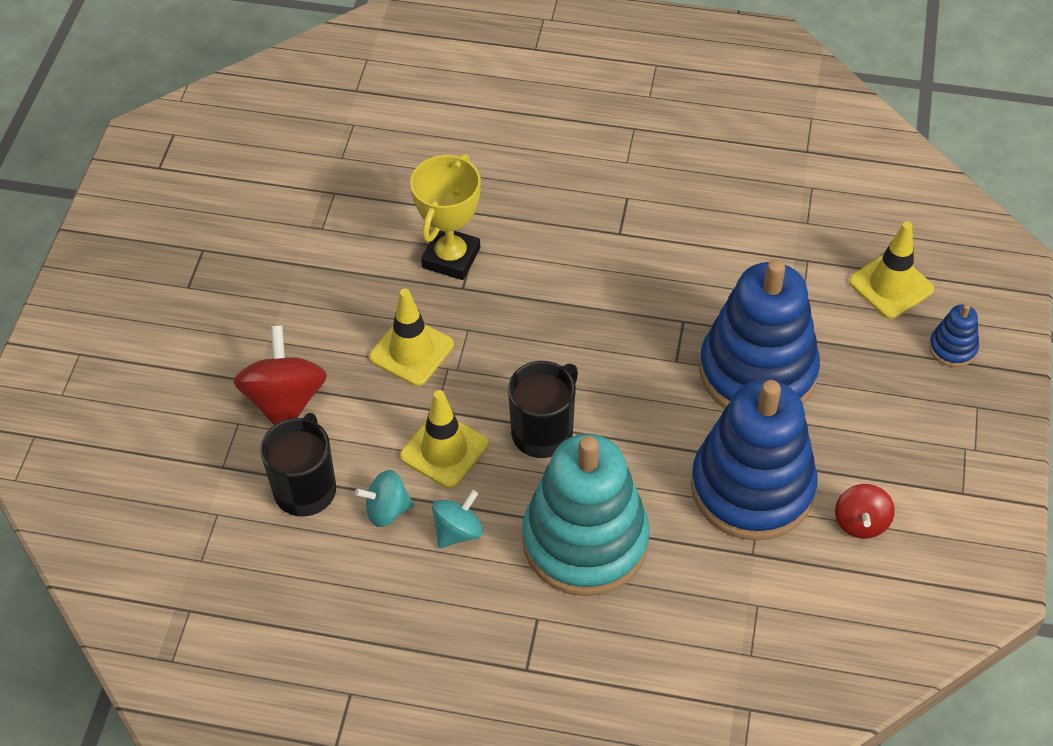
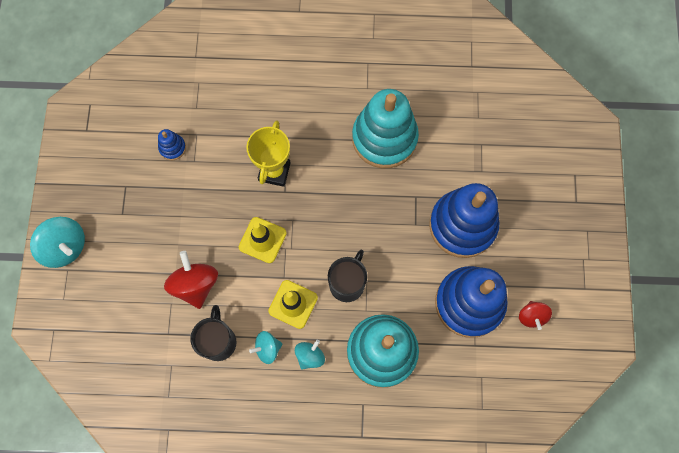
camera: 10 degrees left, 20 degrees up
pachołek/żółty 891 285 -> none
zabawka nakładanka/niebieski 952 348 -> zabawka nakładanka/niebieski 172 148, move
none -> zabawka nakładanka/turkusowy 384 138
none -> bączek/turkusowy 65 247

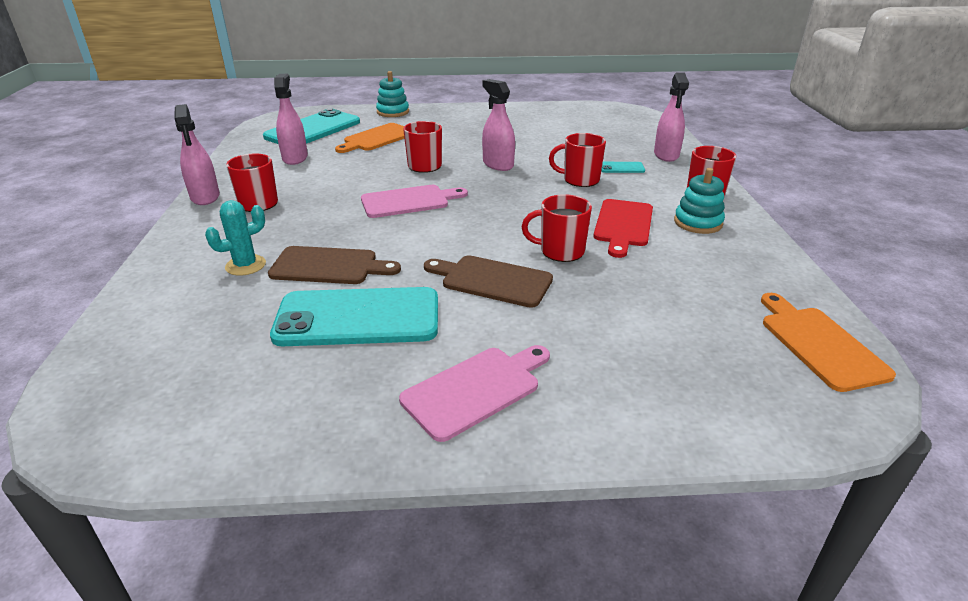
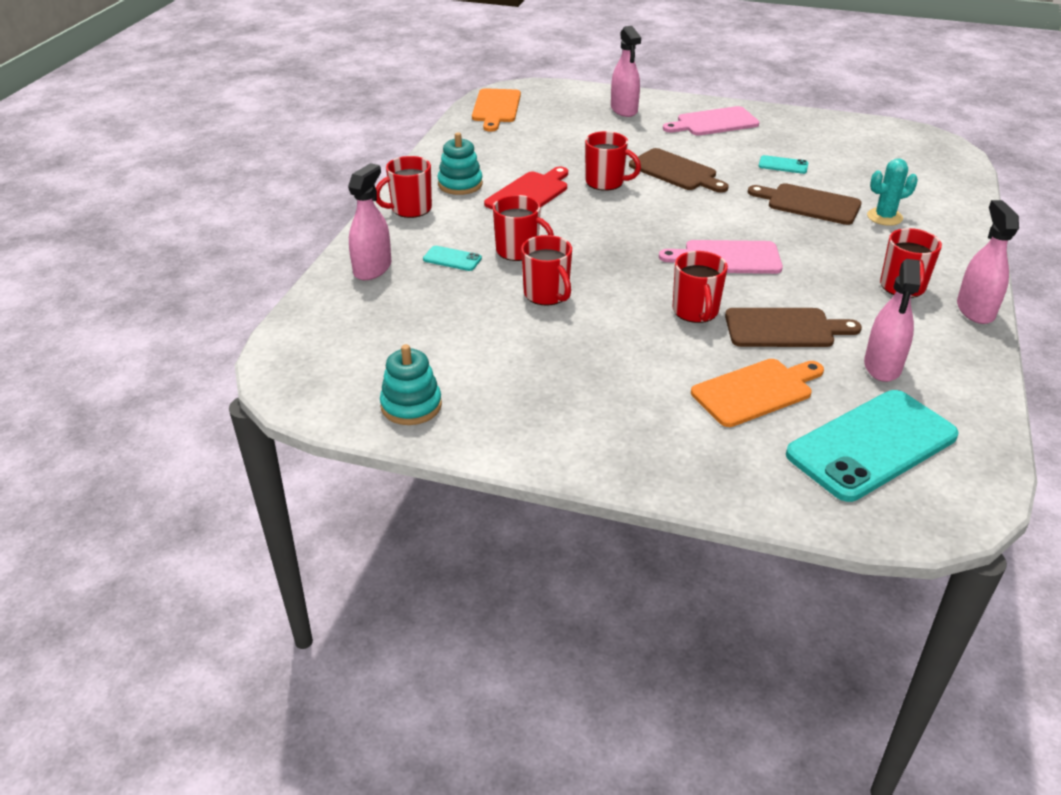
camera: 160 degrees left, 5 degrees up
zabawka nakładanka/turkusowy 393 112 -> zabawka nakładanka/turkusowy 411 405, move
spryskiwacz/różowy 498 164 -> spryskiwacz/różowy 624 109, move
telefon/turkusowy 358 318 -> telefon/turkusowy 783 165, x0.41
none -> kubek/czerwony 547 294
none -> deska do krojenia/brązowy 784 328

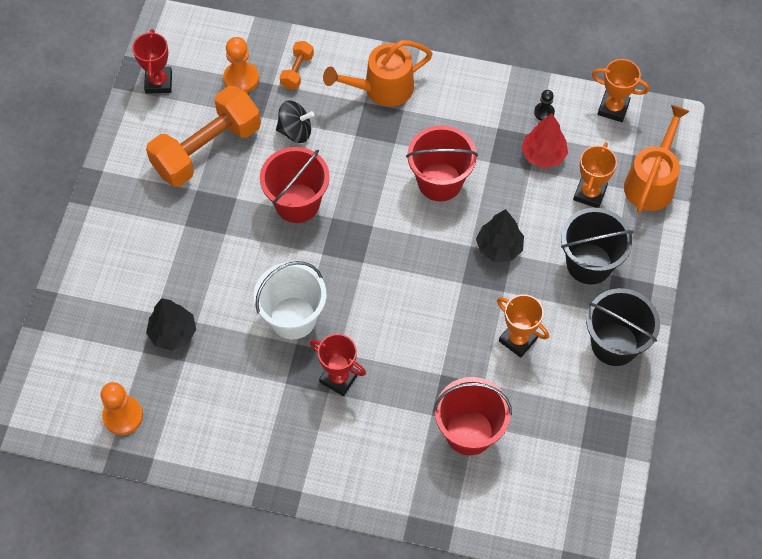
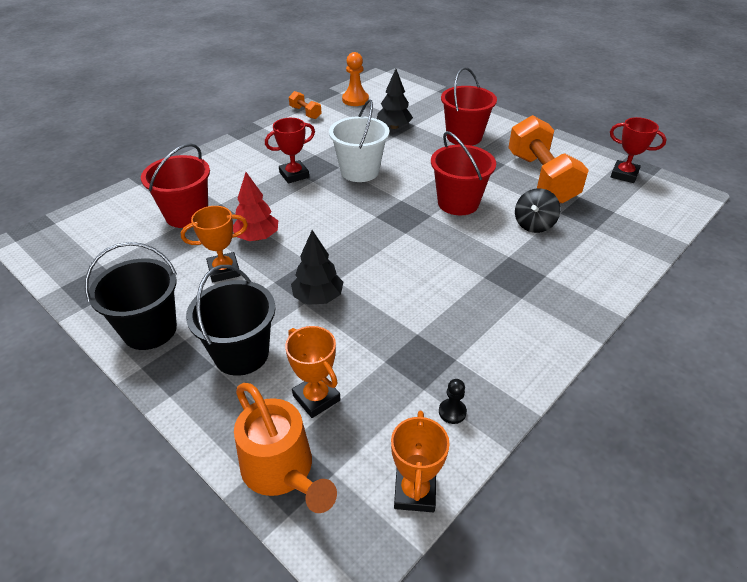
camera: 120 degrees right, 20 degrees down
pionek/pomarańczowy 241 78 -> none
konewka/pomarańczowy 381 88 -> none
hantel/pomarańczowy 297 71 -> hantel/pomarańczowy 305 113, move
puchar/pomarańczowy 613 108 -> puchar/pomarańczowy 414 492, 45 degrees counterclockwise
drzewko/czerwony 543 155 -> drzewko/czerwony 257 237, move
wiadro/czerwony 440 182 -> wiadro/czerwony 464 137, move

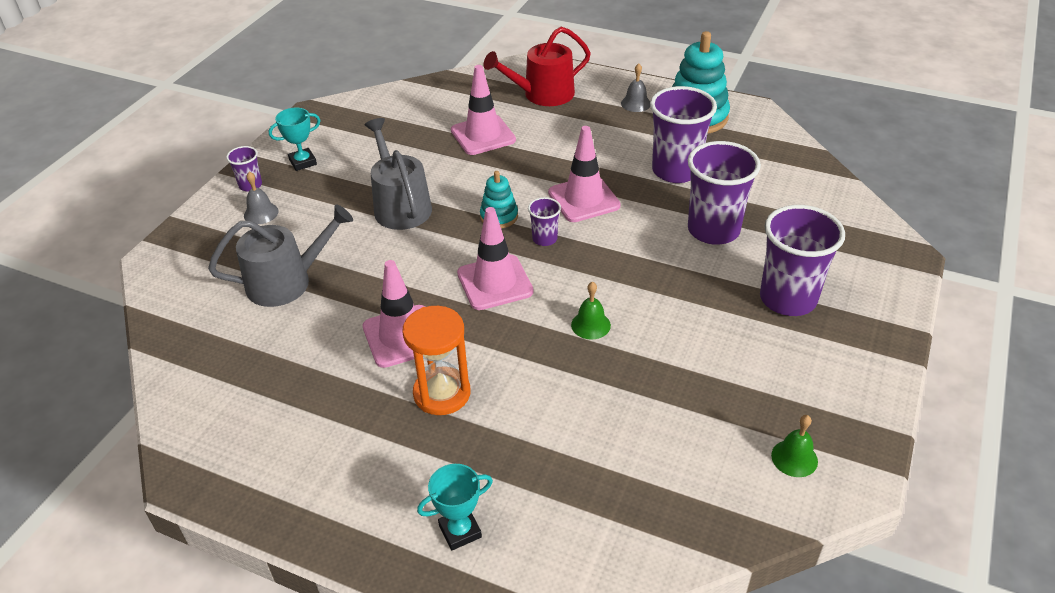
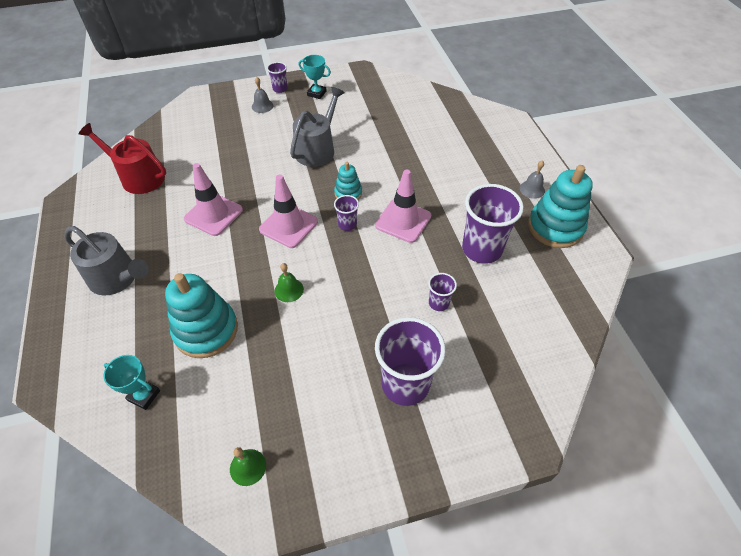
camera: 50 degrees right, 10 degrees up
konewka/czerwony 543 94 -> konewka/czerwony 138 177, move
pachołek/różowy 483 135 -> none
szklanka/fioletowy 713 230 -> szklanka/fioletowy 438 303, x0.48
konewka/szary 286 282 -> konewka/szary 117 278, move
klepsydra/pomarańczowy 442 393 -> none
puchar/turkusowy 460 531 -> puchar/turkusowy 144 395, move
none -> zabawka nakładanka/turkusowy 206 330

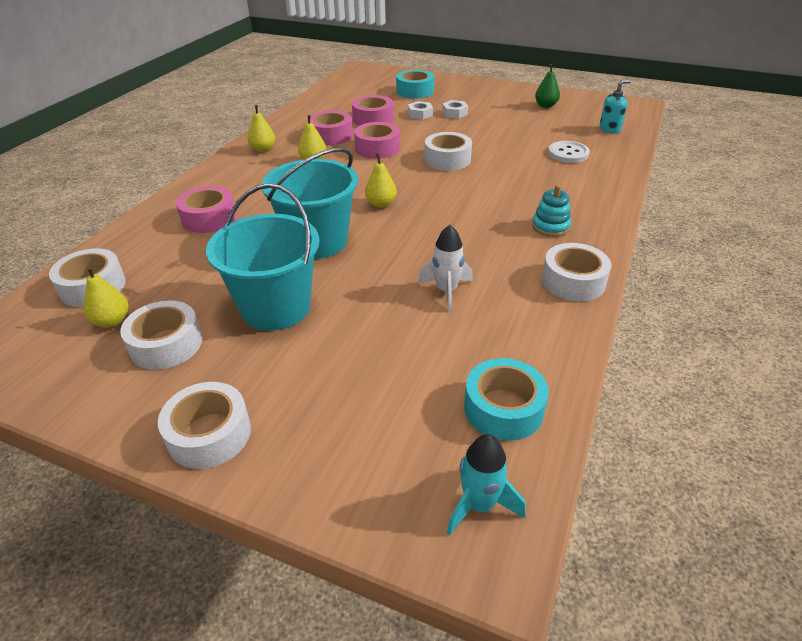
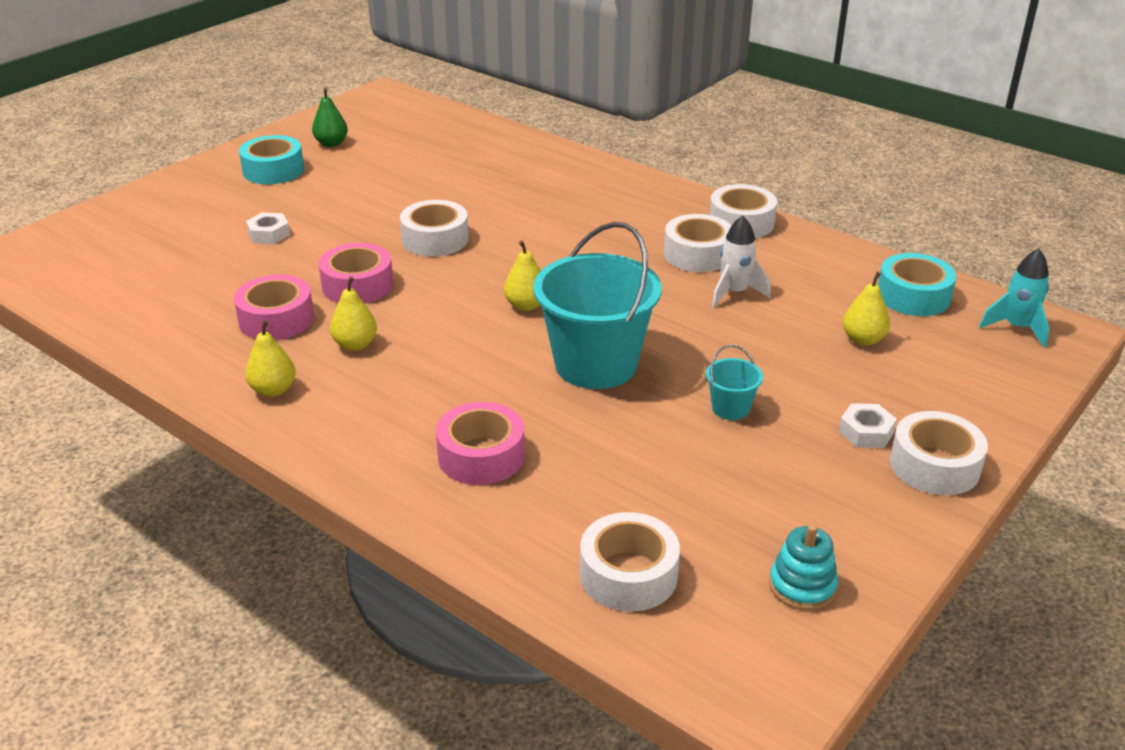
camera: 75 degrees left, 5 degrees down
taśma klejąca/turkusowy 415 91 -> taśma klejąca/turkusowy 273 170, move
dozownik mydła/turkusowy 610 129 -> none
taśma klejąca/różowy 373 119 -> none
nakrętka/biały 454 113 -> nakrętka/biały 866 432, move
guzik/biały 568 153 -> none
wiadro/turkusowy 276 307 -> wiadro/turkusowy 730 408, x0.43
zabawka nakładanka/turkusowy 550 227 -> zabawka nakładanka/turkusowy 802 586, move
gruszka/żółty 112 321 -> gruszka/żółty 863 339, move
taśma klejąca/biały 166 344 -> taśma klejąca/biały 697 254, move

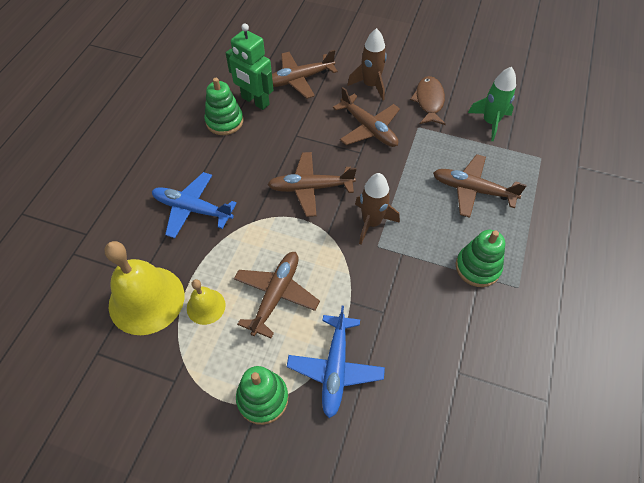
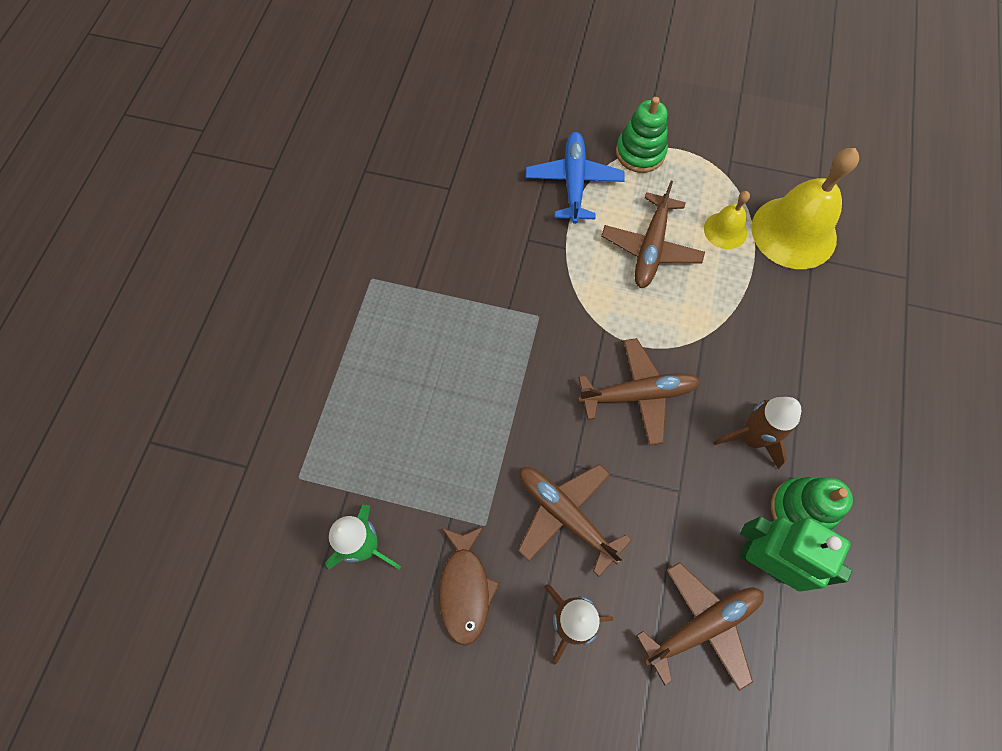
camera: 175 degrees right, 10 degrees up
samolot/brązowy 473 190 -> none
samolot/niebieski 193 209 -> none
rakieta/brązowy 371 222 -> rakieta/brązowy 751 438, move
zabawka nakładanka/zielony 477 267 -> none

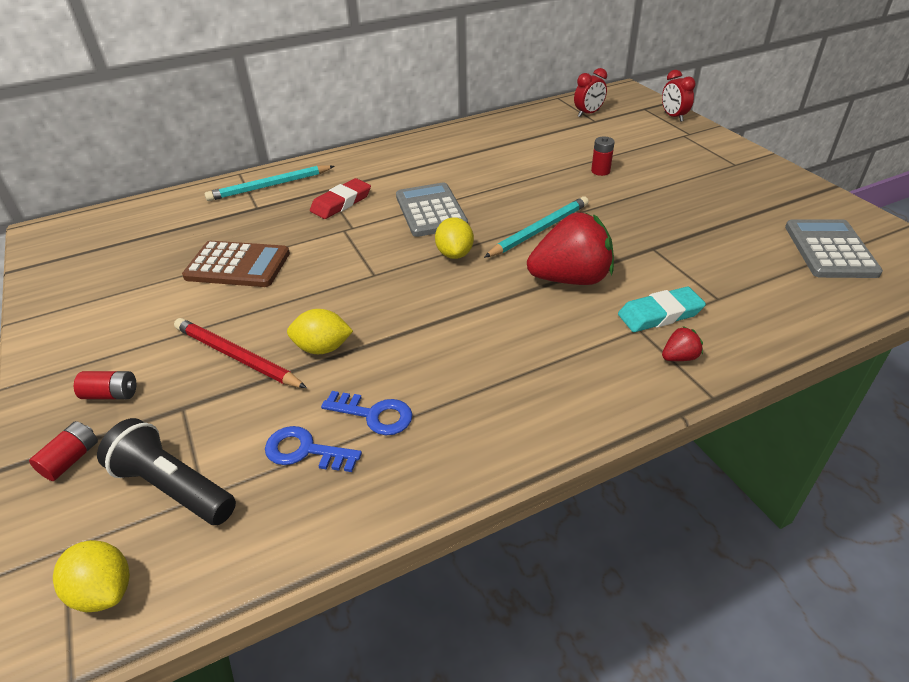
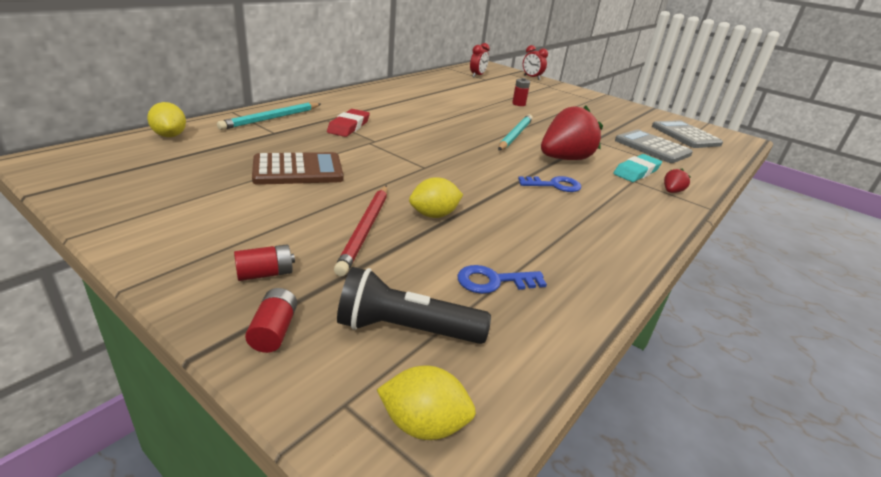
camera: 30 degrees left, 10 degrees down
kalkulator/szary 431 211 -> kalkulator/szary 652 147, move
cytryna/żółty 454 254 -> cytryna/żółty 170 135, move
ołówek/czerwony 237 356 -> ołówek/czerwony 365 229, 90 degrees counterclockwise
klucz/niebieski 374 415 -> klucz/niebieski 554 185, move

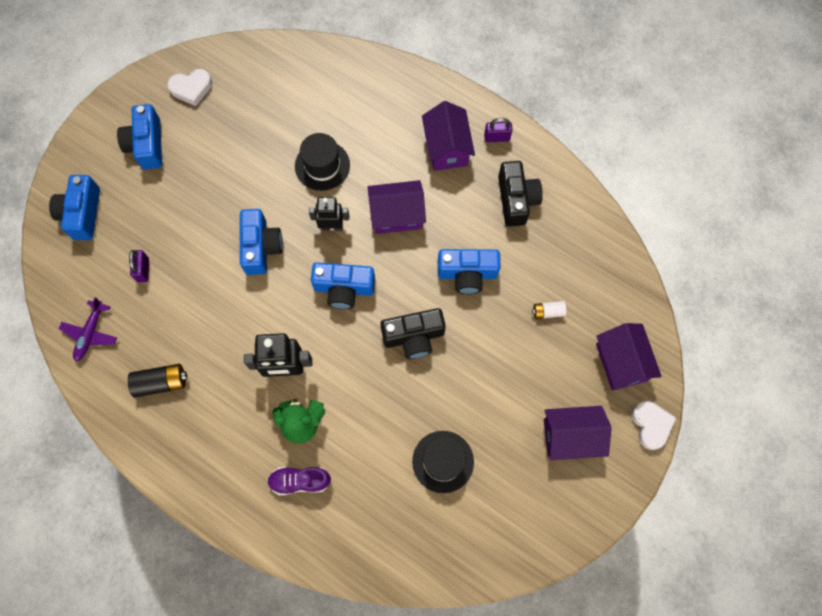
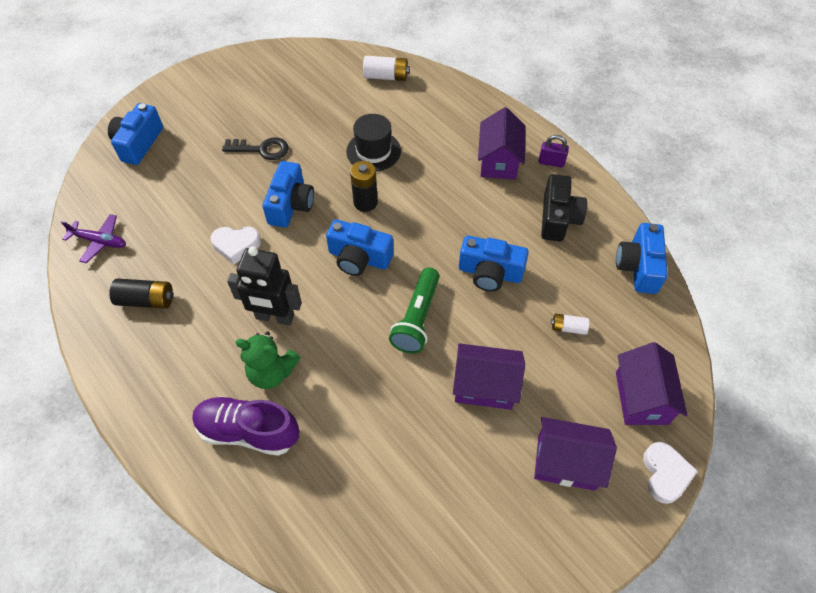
camera: 15 degrees right, 15 degrees down
serce/biały 191 88 -> serce/biały 236 245, move
aparat fotograficzny/niebieski 146 144 -> aparat fotograficzny/niebieski 638 267, move
domek/fioletowy 397 215 -> domek/fioletowy 484 386, move
robot/czarny 332 227 -> bateria/czarny 365 202
kłódka/fioletowy 143 270 -> none
samolot/fioletowy 90 333 -> samolot/fioletowy 99 241, 105 degrees counterclockwise
aparat fotograficzny/czarny 414 337 -> latarka/zielony 417 318
kapelusz/czarny 443 461 -> none
but/fioletowy 299 481 -> but/fioletowy 248 431, x1.52
none -> bateria/biały 386 76
none -> klucz/czarny 261 149

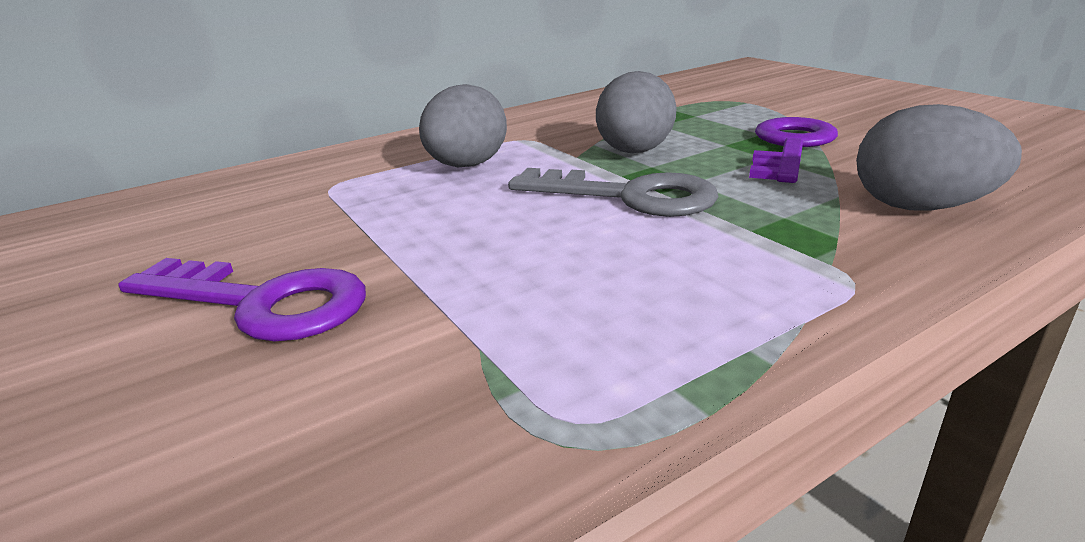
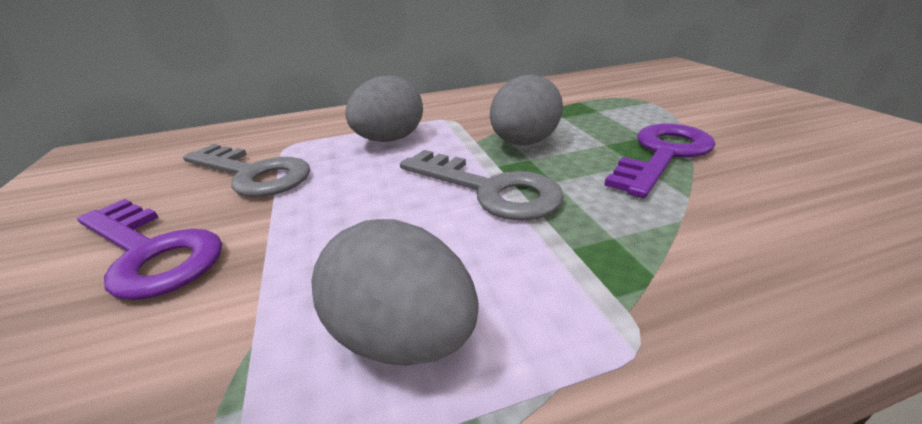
camera: 15 degrees right, 5 degrees up
jajko/szary 920 207 -> jajko/szary 403 336, move
none -> klucz/szary 253 174

